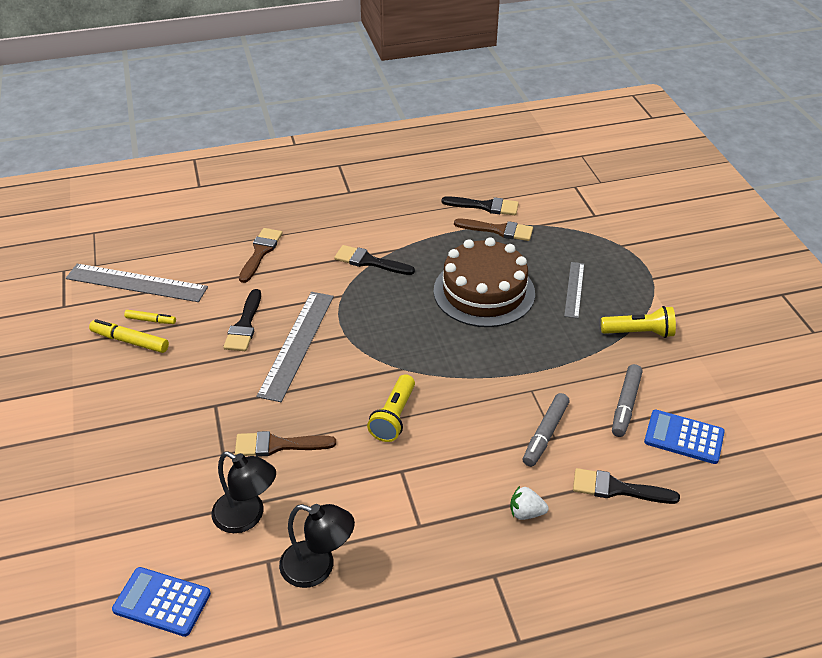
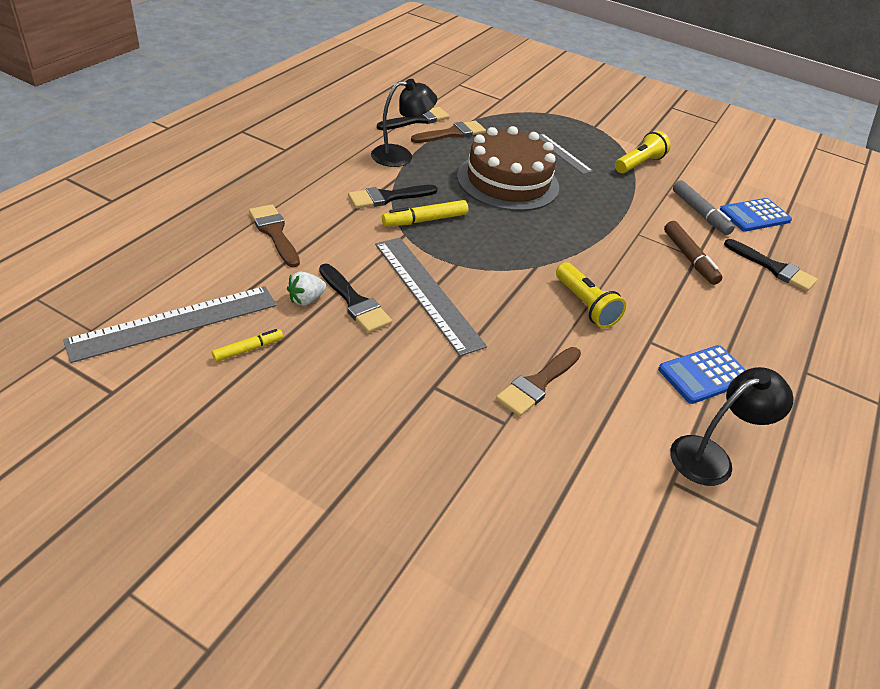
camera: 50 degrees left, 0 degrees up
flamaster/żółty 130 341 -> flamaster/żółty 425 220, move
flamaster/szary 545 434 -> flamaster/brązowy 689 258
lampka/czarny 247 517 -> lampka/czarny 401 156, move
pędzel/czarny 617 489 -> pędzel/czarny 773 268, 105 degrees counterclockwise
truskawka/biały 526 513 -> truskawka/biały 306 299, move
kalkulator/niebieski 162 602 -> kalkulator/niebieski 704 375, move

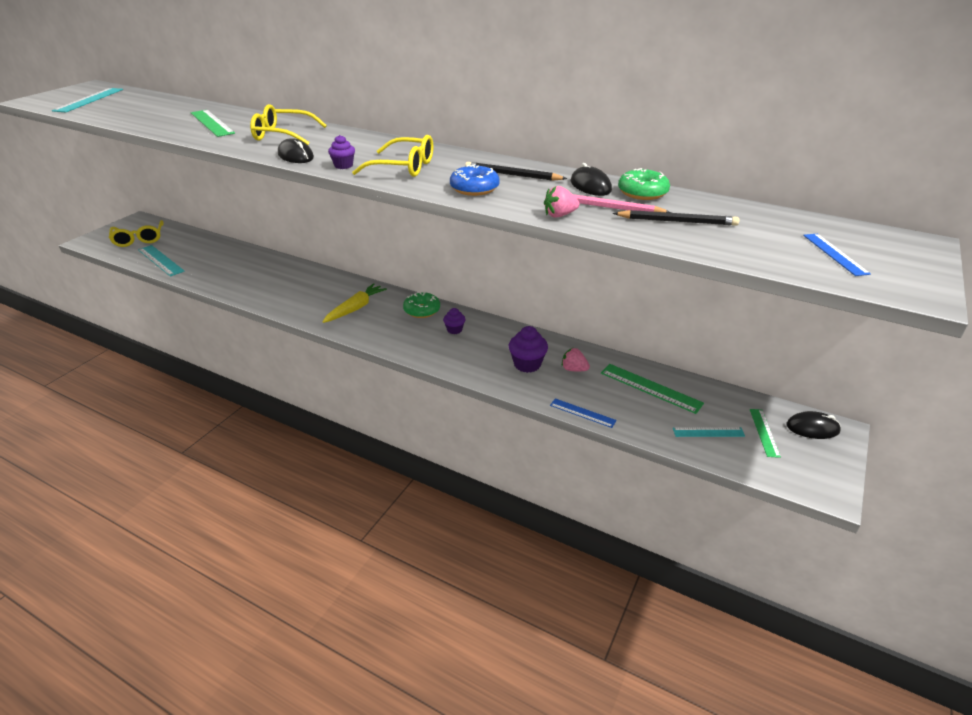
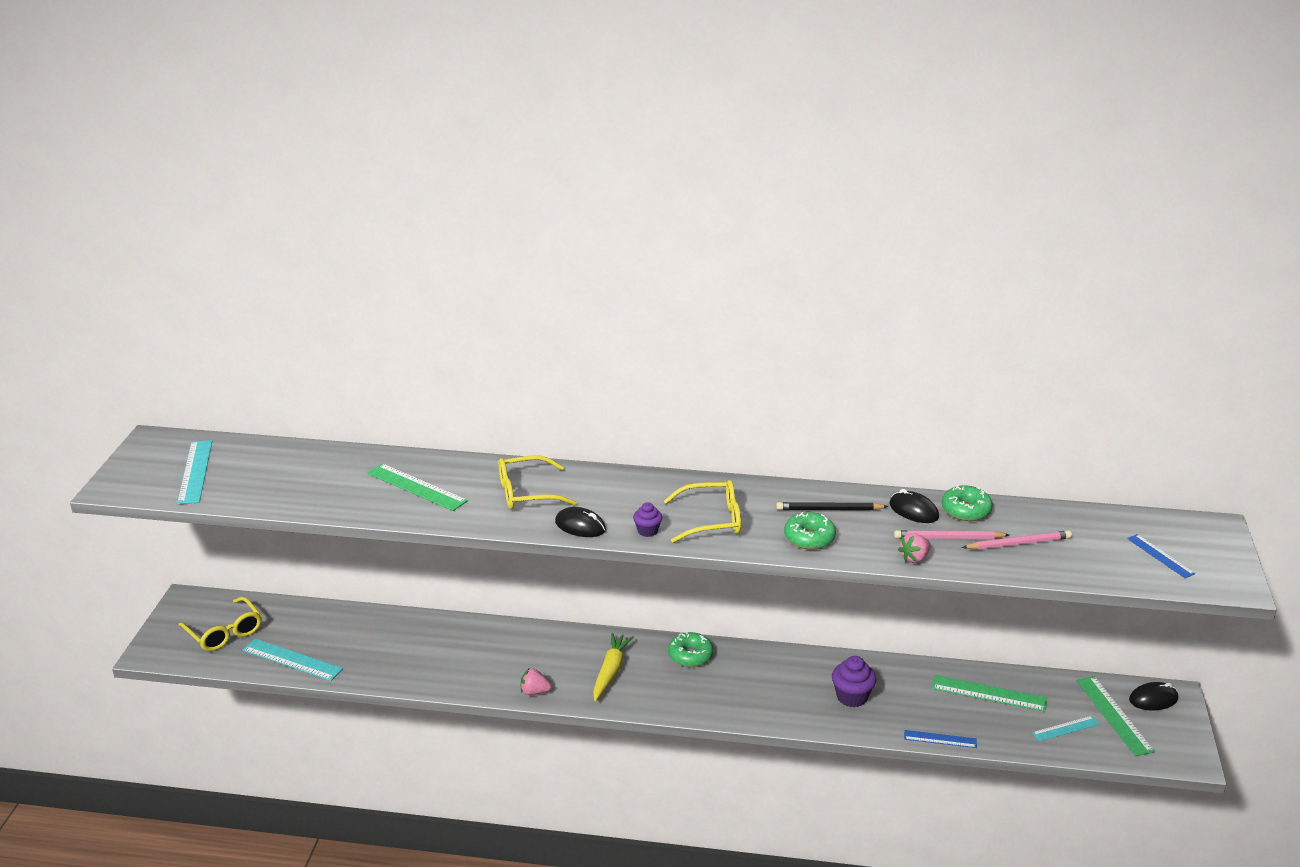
camera: 20 degrees left, 5 degrees down
donut/niebieski 474 188 -> donut/zielony 809 538
ołówek/czarny 677 221 -> ołówek/różowy 1018 543
muffinka/fioletowy 454 330 -> none
truskawka/różowy 574 369 -> truskawka/różowy 534 692, move
linijka/zielony 764 432 -> linijka/zielony 1114 715, x1.63

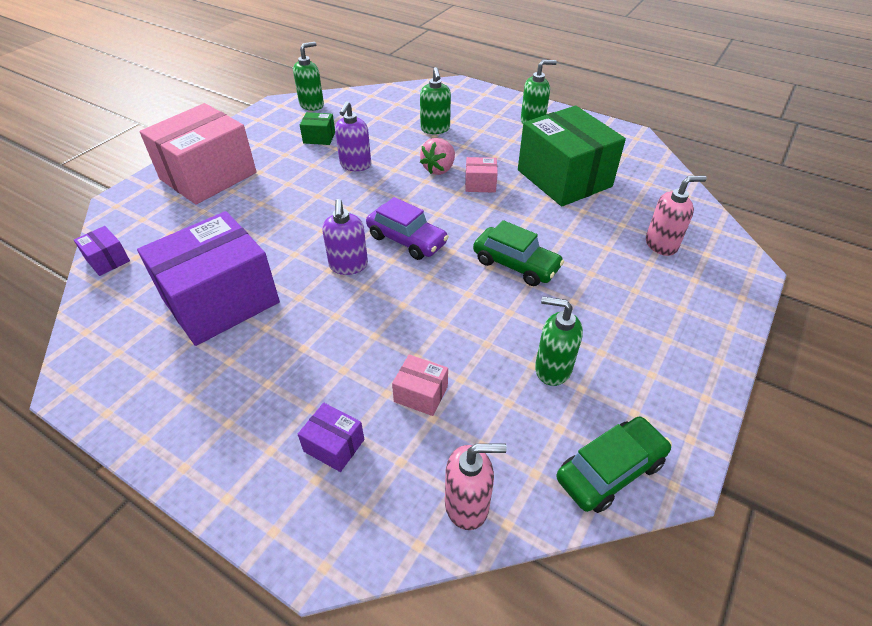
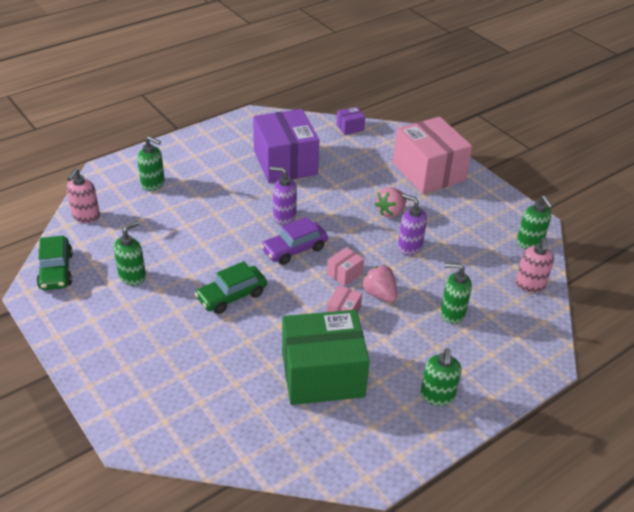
camera: 110 degrees right, 5 degrees down
pudełko/zielony 319 137 -> none
dozownik mydła/różowy 661 244 -> dozownik mydła/różowy 530 285, move
pudełko/różowy 421 394 -> pudełko/różowy 344 273, move
pudełko/fioletowy 334 445 -> dozownik mydła/zielony 153 184
none -> truskawka/różowy 390 212

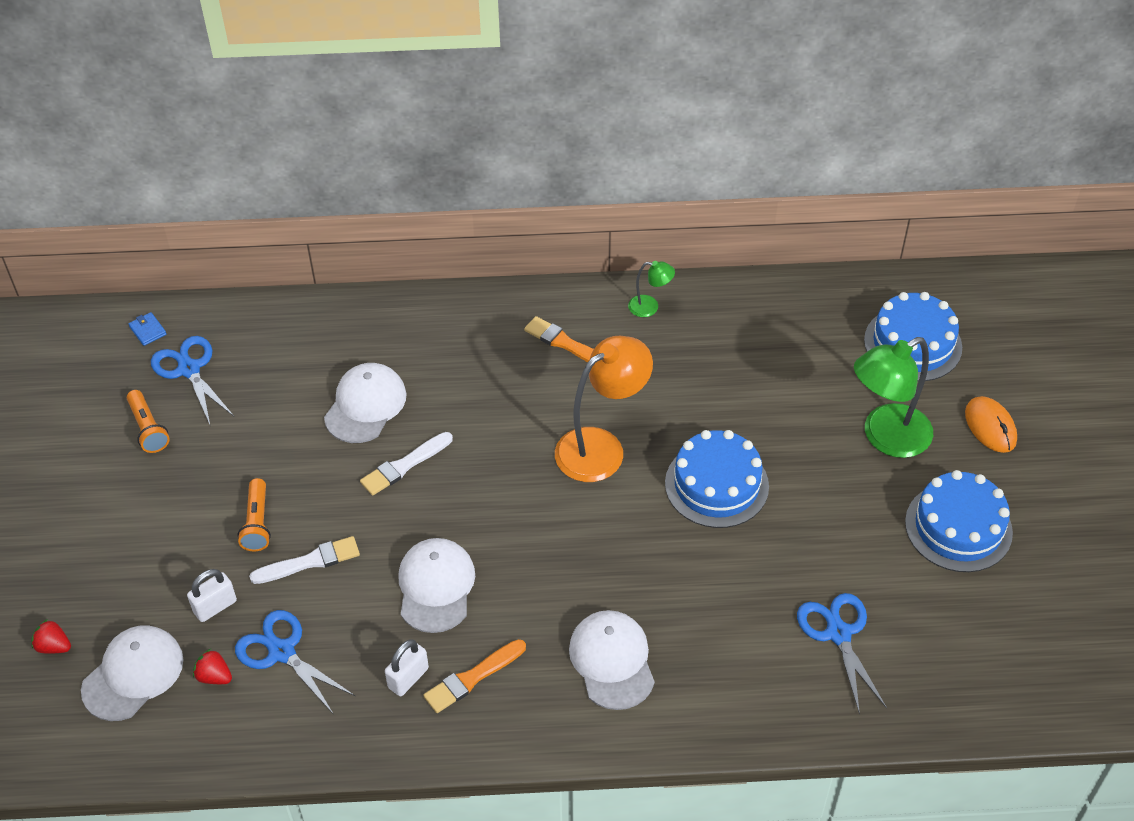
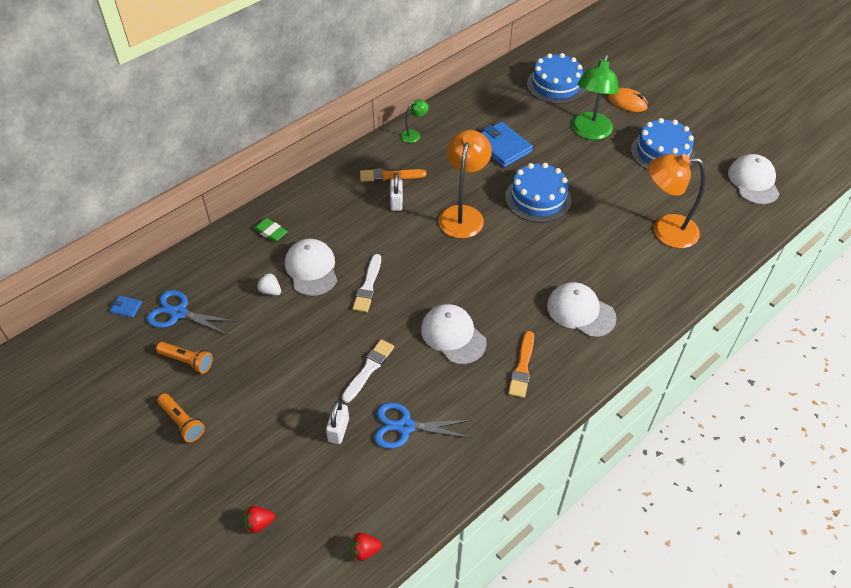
camera: 40 degrees left, 0 degrees up
latarka/pomarańczowy 257 523 -> latarka/pomarańczowy 182 422, move
nożyczki/niebieski 838 633 -> lampka/pomarańczowy 665 230
czapka/biały 133 674 -> czapka/biały 753 181, move
kłódka/biały 408 678 -> kłódka/biały 396 202, move
truskawka/czerwony 214 676 -> truskawka/czerwony 365 551, move
none -> portfel/niebieski 502 147
none -> gumka do mazania/zielony 270 232
none -> truskawka/biały 270 291

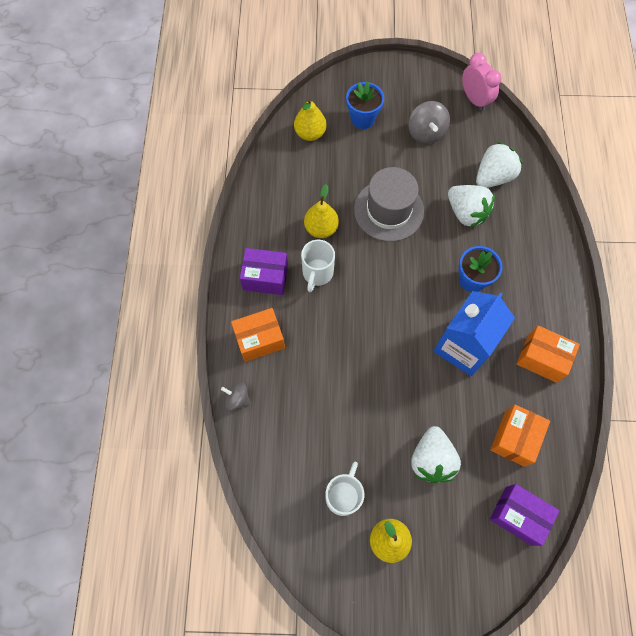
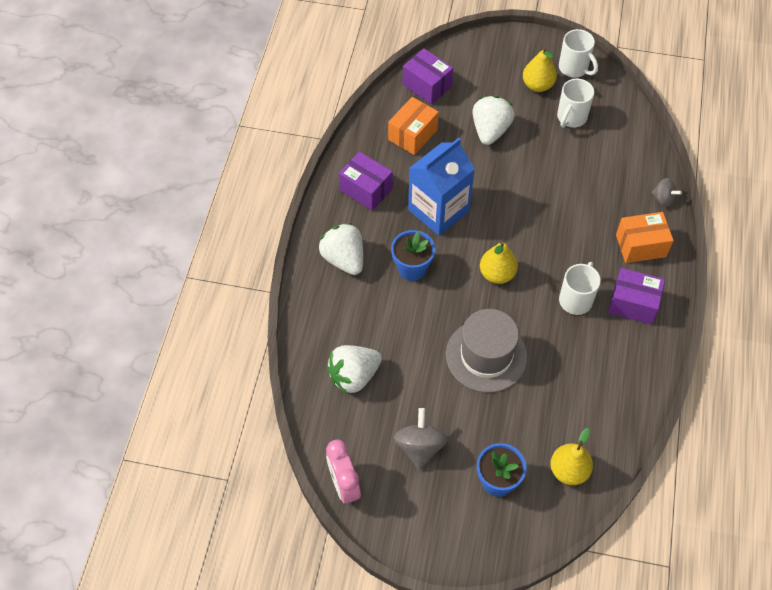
camera: 170 degrees left, 10 degrees down
gruszka/żółty 321 228 -> gruszka/żółty 497 274, move
truskawka/biały 466 213 -> truskawka/biały 344 259, move
pudełko/pomarańczowy 542 358 -> pudełko/fioletowy 366 190
none -> kubek/biały 574 68

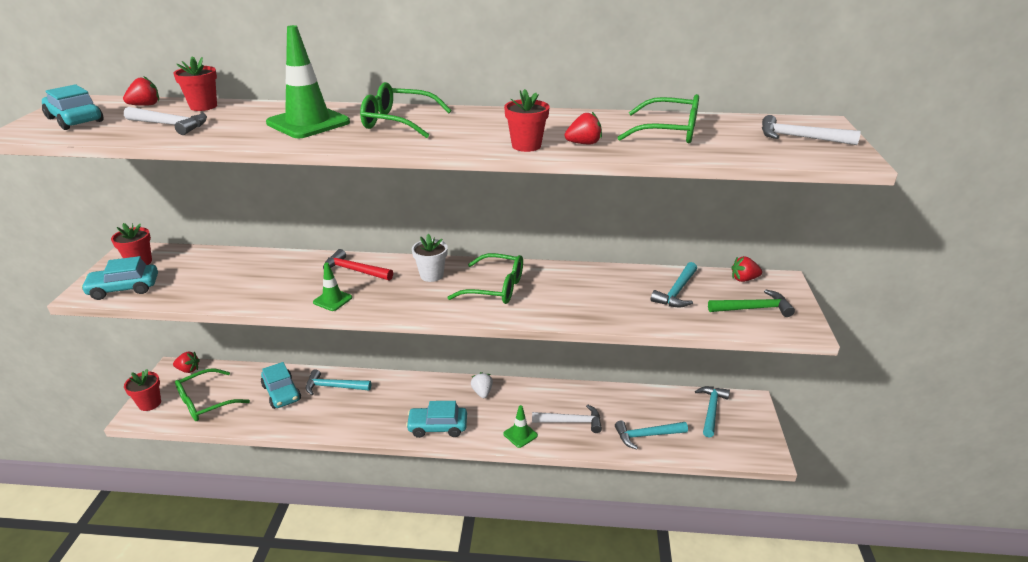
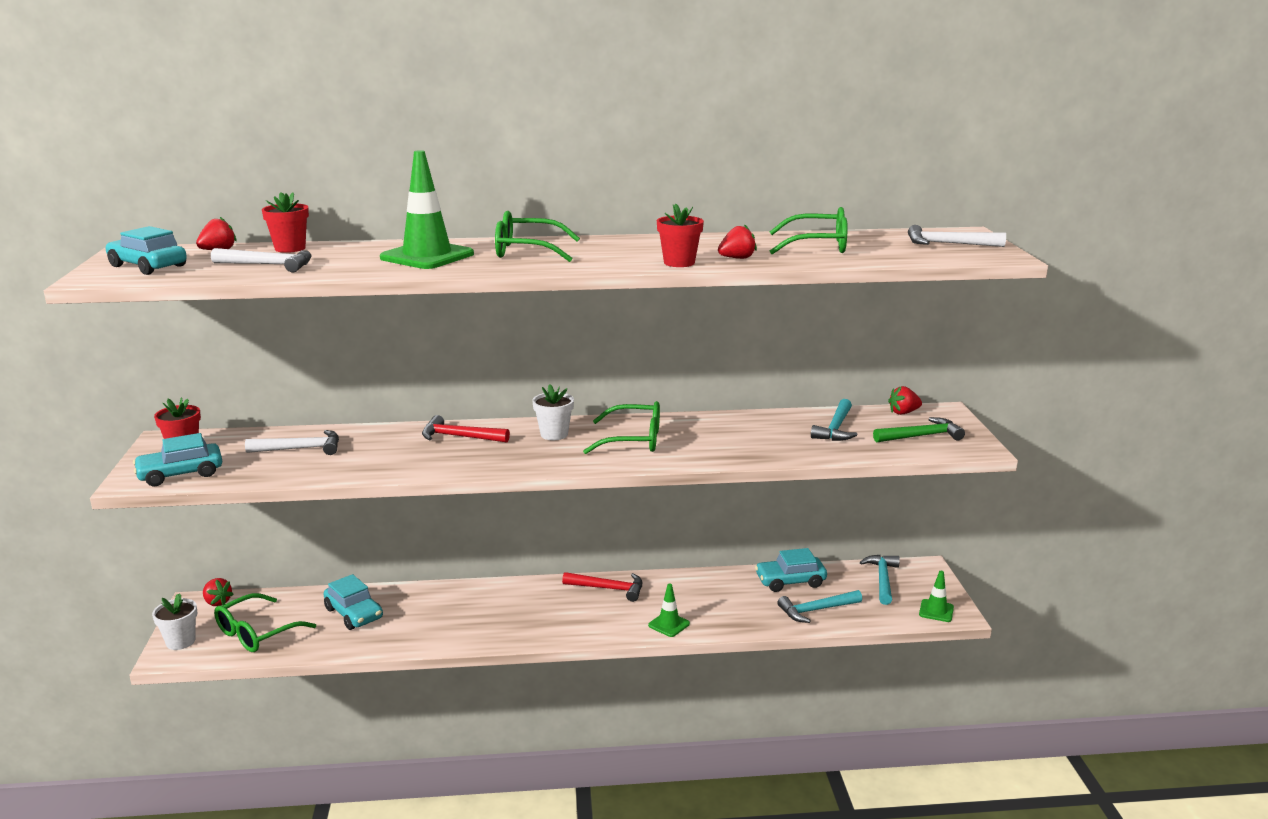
camera: 10 degrees left, 10 degrees down
pachołek/zielony 332 300 -> pachołek/zielony 936 611, move
truskawka/czerwony 188 370 -> truskawka/czerwony 217 602, 45 degrees clockwise
doniczka/czerwony 150 403 -> doniczka/biały 180 641
młotek/turkusowy 334 387 -> none
truskawka/biały 482 392 -> młotek/czerwony 609 589
samochód/turkusowy 437 427 -> samochód/turkusowy 790 581, move
młotek/biały 571 422 -> młotek/biały 301 449, move

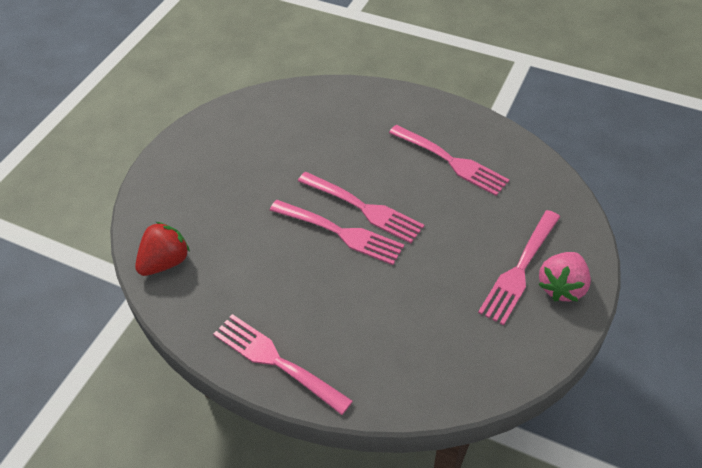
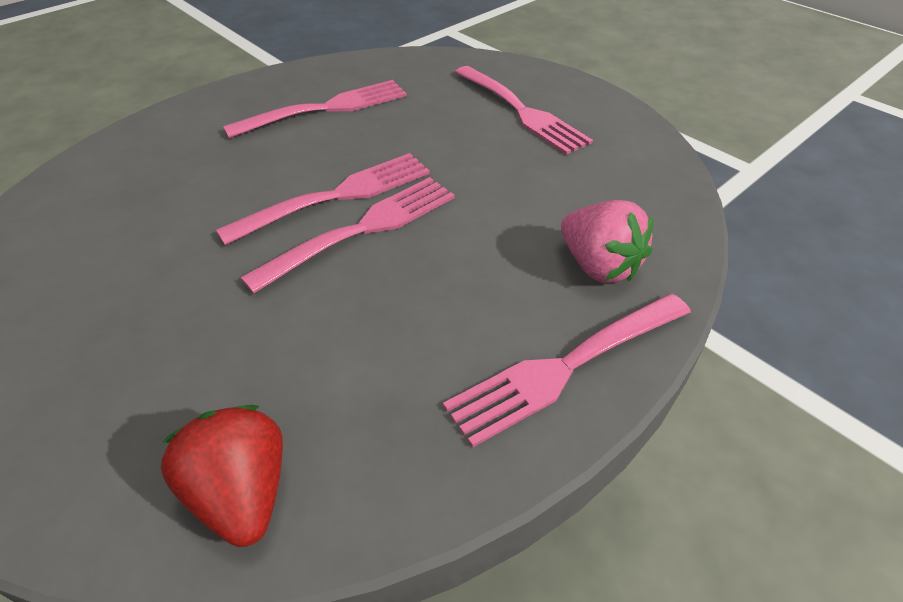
camera: 70 degrees left, 5 degrees down
truskawka/różowy 562 287 -> truskawka/różowy 598 266, move

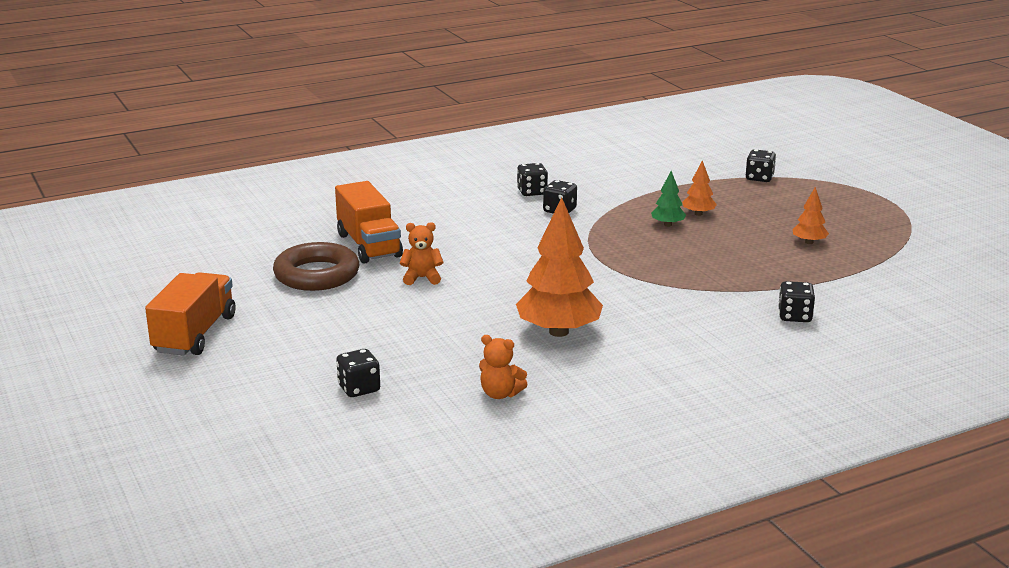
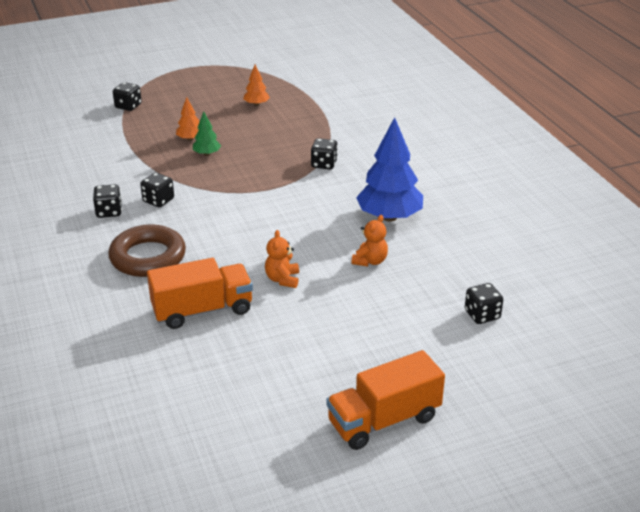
camera: 85 degrees left, 10 degrees up
drzewko/pomarańczowy 558 332 -> drzewko/niebieski 389 217
pierścień/brązowy 316 275 -> pierścień/brązowy 148 257, move
ciężarówka/pomarańczowy 195 334 -> ciężarówka/pomarańczowy 384 420, 45 degrees counterclockwise
kostka do gry/czarny 794 316 -> kostka do gry/czarny 324 164, move
miś/pomarańczowy 500 394 -> miś/pomarańczowy 370 261, move

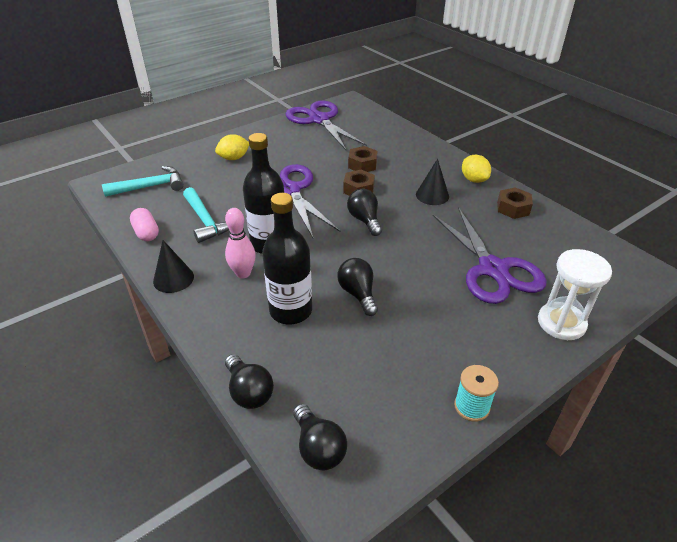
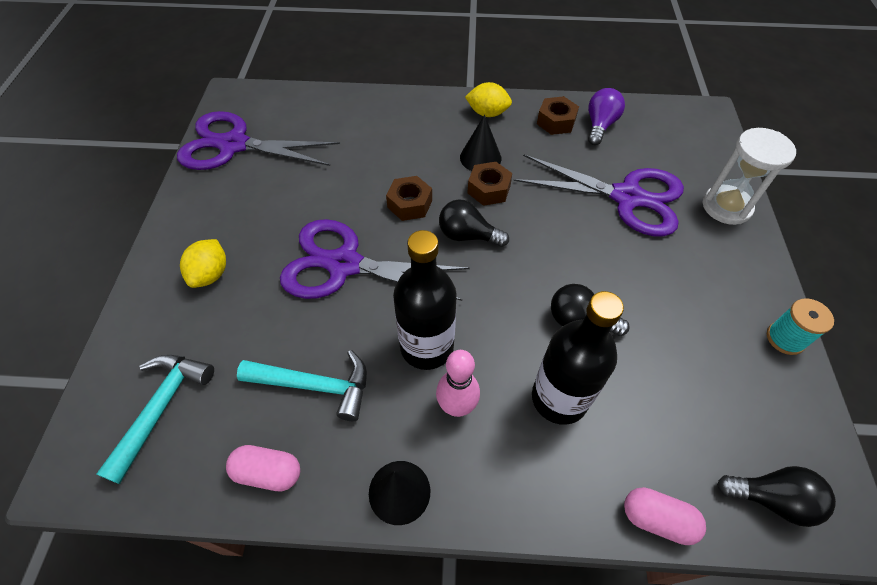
camera: 50 degrees left, 15 degrees up
nakrętka/brązowy 362 164 -> nakrętka/brązowy 488 189, move
żarówka/czarny 249 391 -> kapsułka/różowy 657 519
none -> żarówka/fioletowy 600 125

